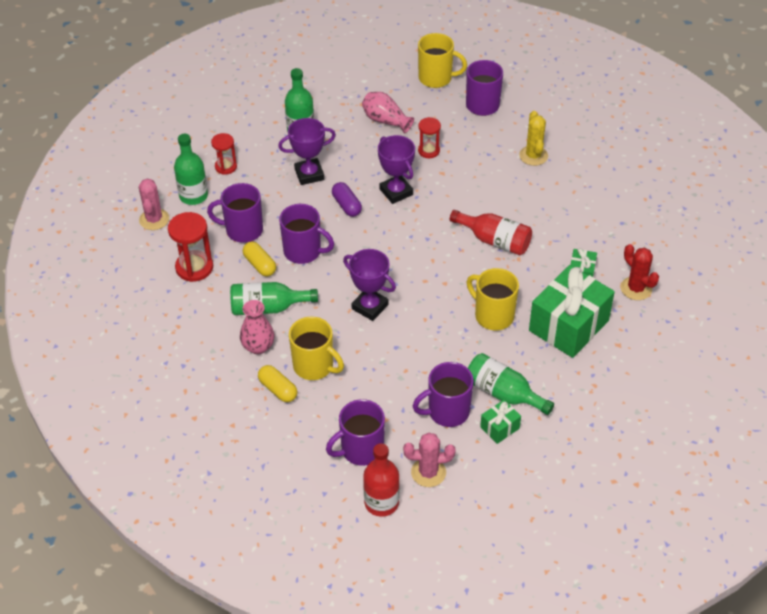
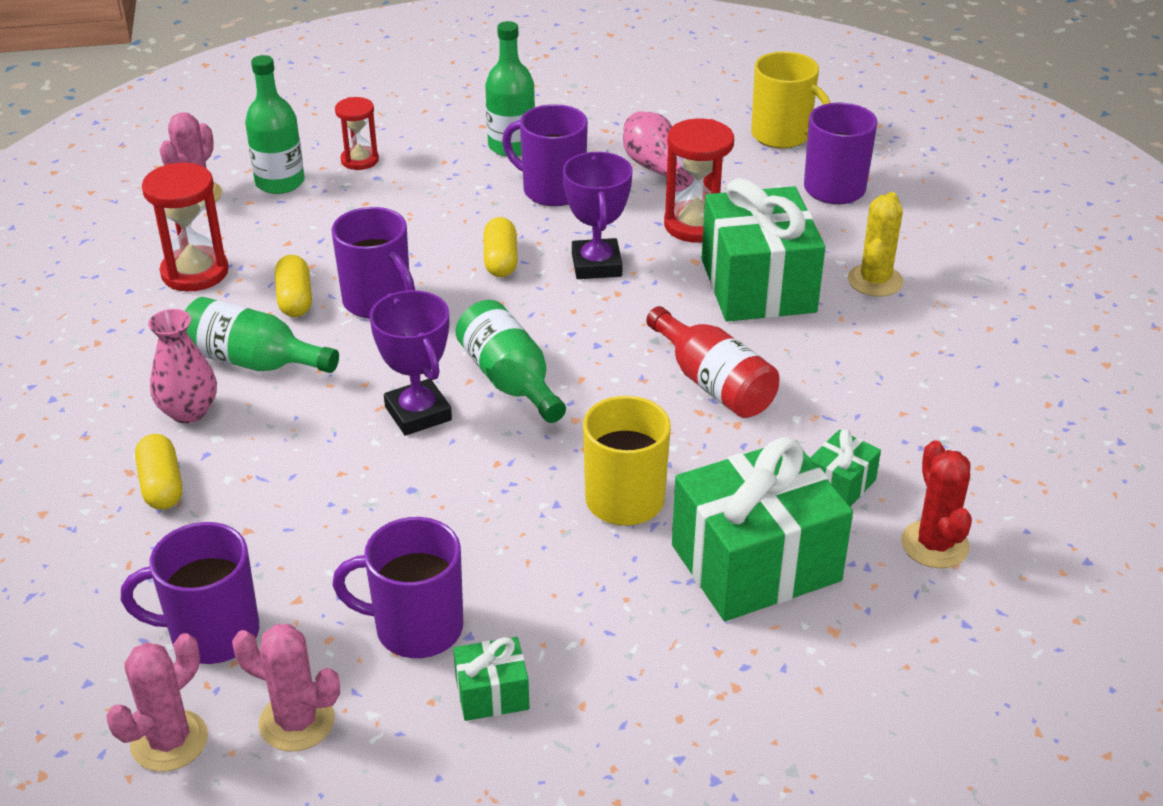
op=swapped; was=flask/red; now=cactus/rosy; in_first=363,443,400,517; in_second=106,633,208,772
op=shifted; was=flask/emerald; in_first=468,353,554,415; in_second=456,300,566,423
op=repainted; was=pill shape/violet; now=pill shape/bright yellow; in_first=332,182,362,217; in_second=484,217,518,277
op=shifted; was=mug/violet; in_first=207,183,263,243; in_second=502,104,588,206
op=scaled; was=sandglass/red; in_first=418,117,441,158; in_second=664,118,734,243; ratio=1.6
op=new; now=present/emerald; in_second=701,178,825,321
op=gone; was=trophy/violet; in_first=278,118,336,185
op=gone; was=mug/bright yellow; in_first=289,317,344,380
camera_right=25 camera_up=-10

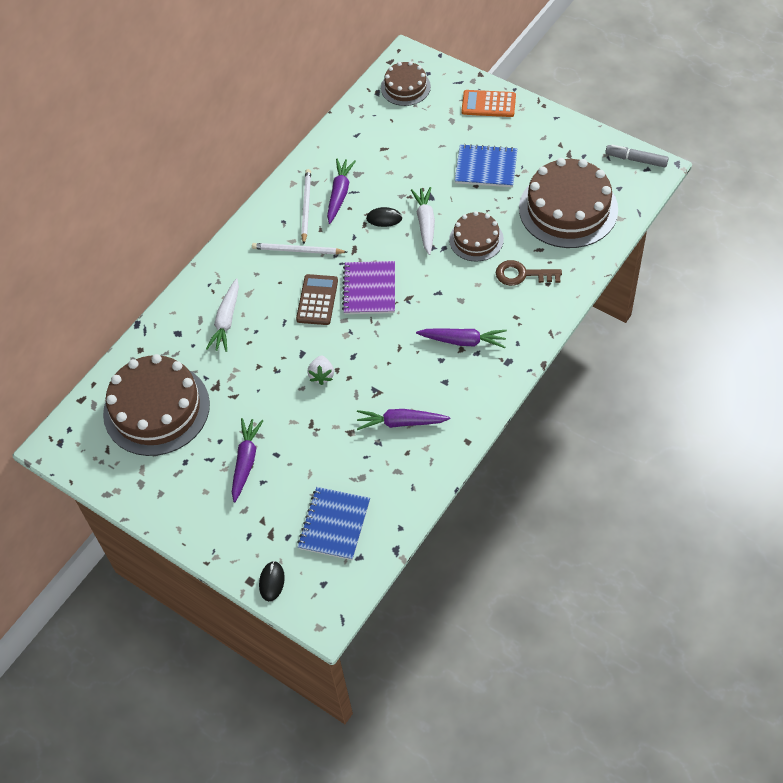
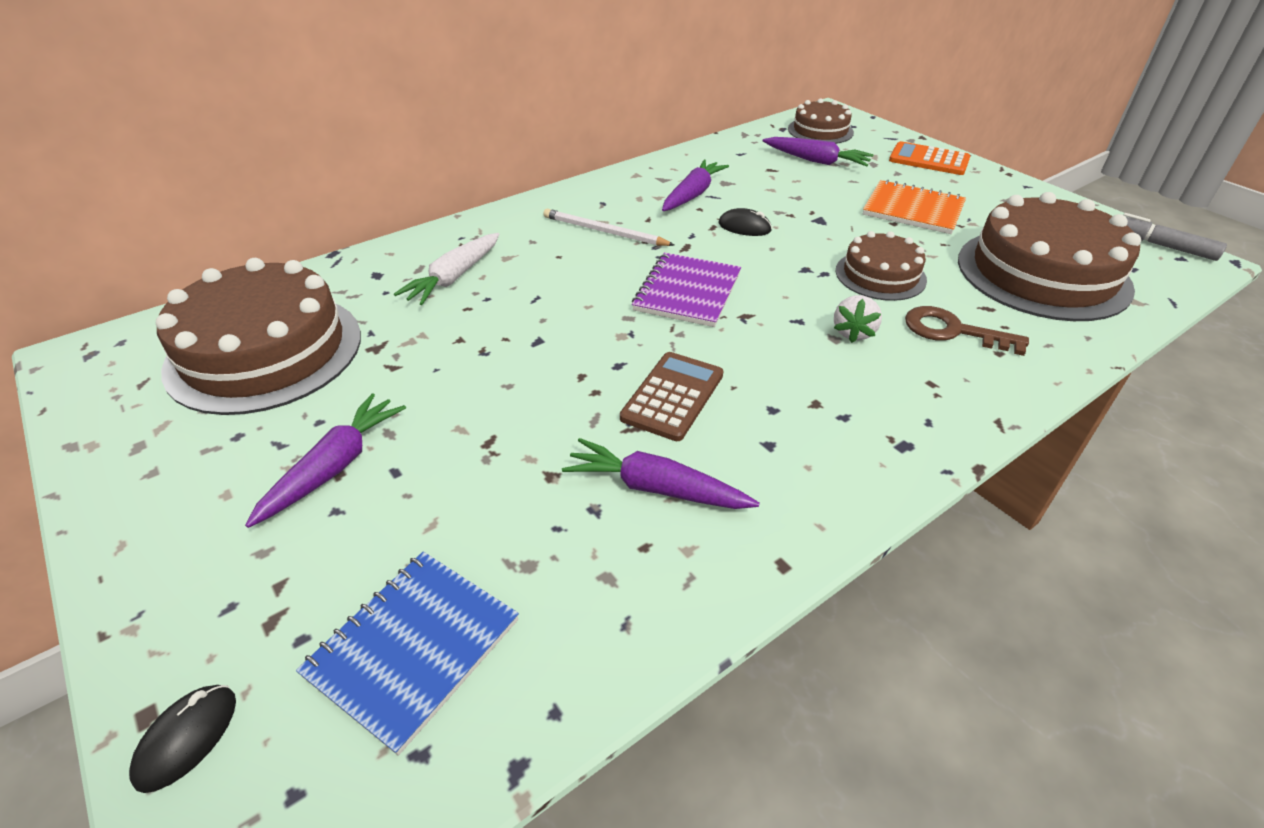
op=shifted; was=pocket calculator/dark brown; in_first=296,274,338,325; in_second=620,352,723,441
op=shifted; was=carrot/violet; in_first=416,328,507,348; in_second=763,137,873,167
op=shifted; was=toy strawberry/snow-white; in_first=307,356,334,385; in_second=834,295,882,343
op=repainted; was=notebook/royal blue; now=notebook/orange-coloured; in_first=455,144,517,187; in_second=863,179,966,234
op=gone; was=wooden pencil/snow-white; in_first=301,169,311,244
op=gone; was=carrot/snow-white; in_first=411,187,435,255
camera_right=15 camera_up=-15

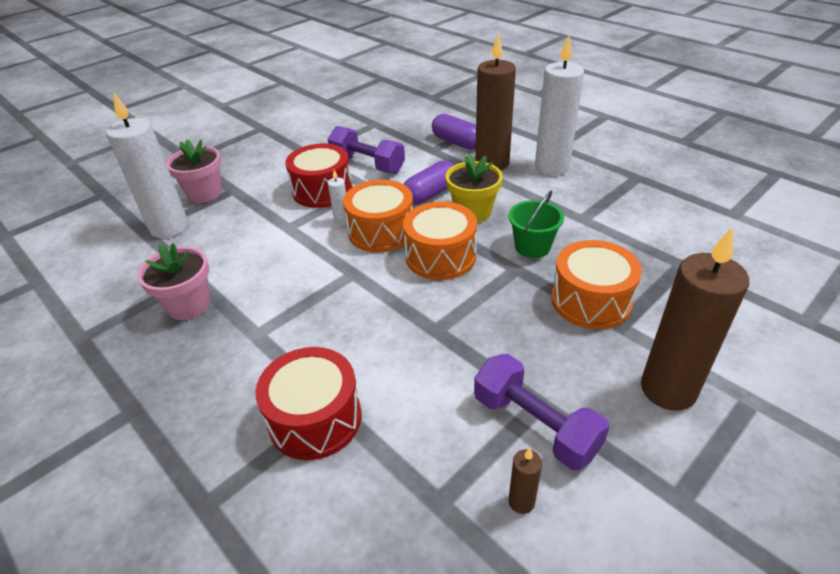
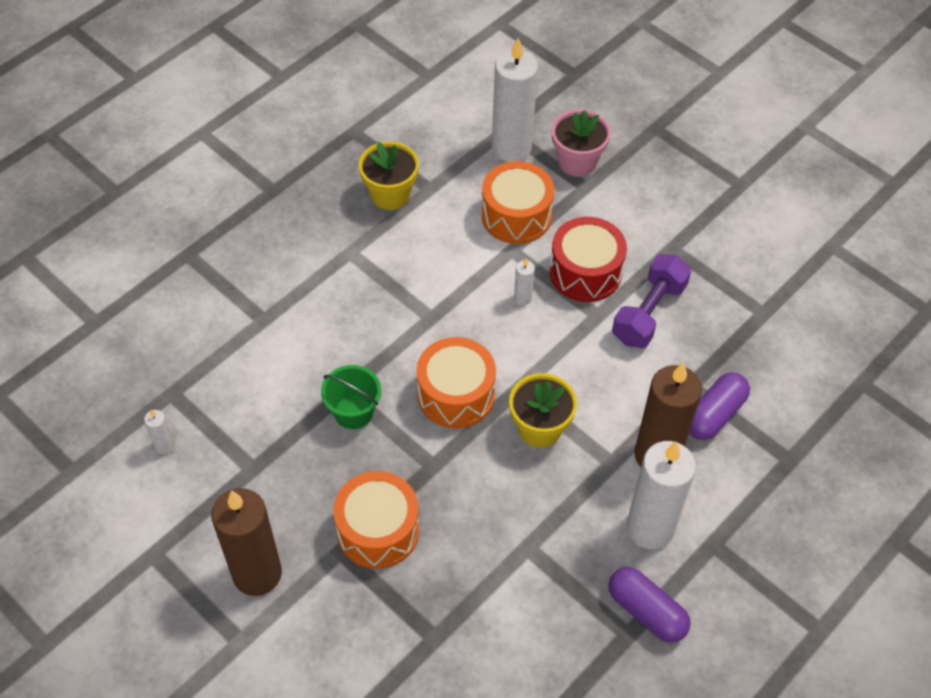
op=repainted; was=pillar candle/dark brown; now=pillar candle/snow-white; in_first=508,448,542,514; in_second=144,410,175,454
op=shifted; was=sand bucket/emerald; in_first=508,191,564,258; in_second=321,365,381,429
op=repainted; was=potted plant/rosy; now=potted plant/bright yellow; in_first=137,243,210,320; in_second=359,141,419,210
op=shifted; was=drum/orange-coloured; in_first=343,180,413,252; in_second=481,161,554,244
op=shifted; was=pill shape/violet; in_first=404,160,454,205; in_second=609,567,691,643
op=gone; was=drum/red; in_first=255,347,362,460
op=gone; was=hand weight/violet; in_first=474,354,610,470
camera_right=85 camera_up=15

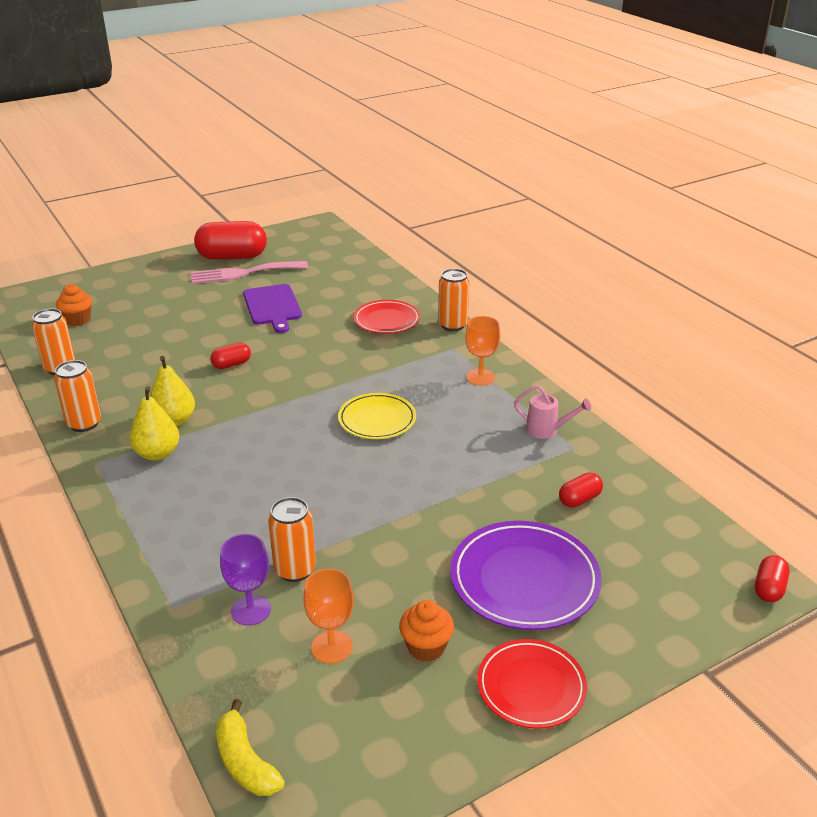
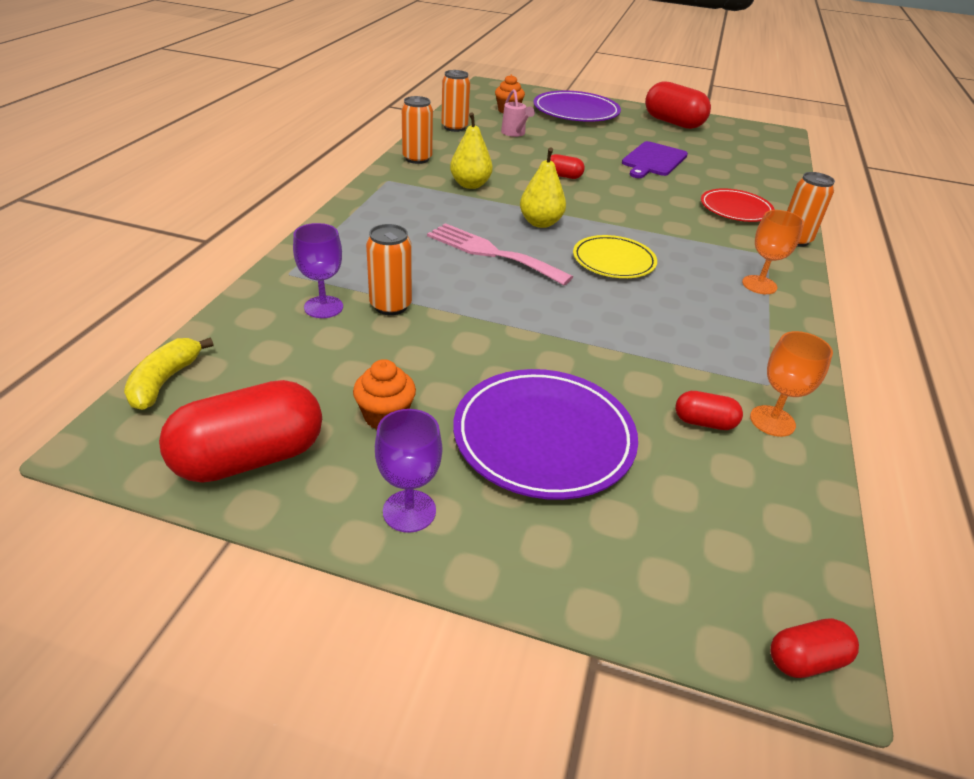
op=new; now=pill shape/red; in_second=159,380,322,483
op=swapped; was=plate/red; now=goblet/violet; in_first=477,639,587,729; in_second=375,409,442,533
op=shifted; was=table fork/rosy; in_first=191,261,308,284; in_second=427,223,573,285
op=shifted; was=watering can/rosy; in_first=514,385,591,439; in_second=501,89,535,137
op=shifted; was=toy pear/bright yellow; in_first=129,386,180,461; in_second=520,147,566,228
op=new; now=plate/violet; in_second=533,91,621,122
op=shifted; was=goblet/orange-coloured; in_first=303,569,354,664; in_second=750,331,833,437
camera_right=45 camera_up=5

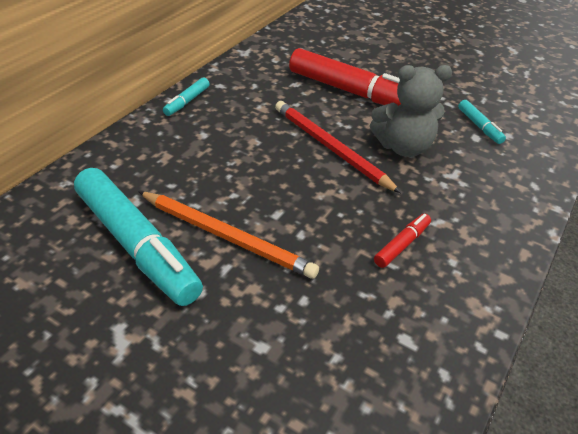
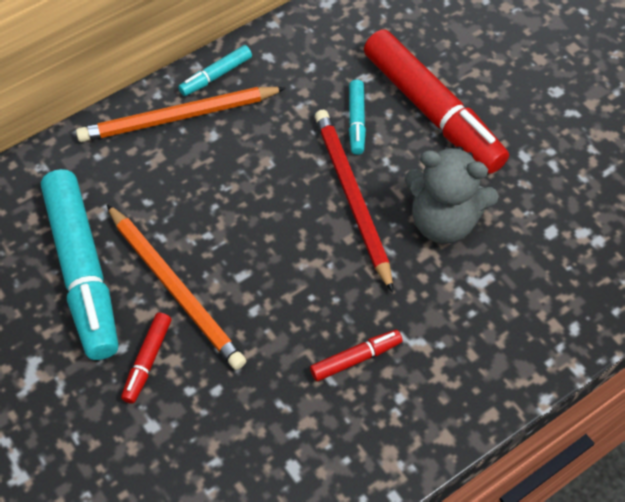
op=new; now=wooden pencil/orange-coloured; in_second=76,87,286,142
op=new; now=marker/red; in_second=121,312,171,404
op=shifted; was=marker/teal; in_first=458,100,506,144; in_second=349,80,366,155
camera_right=25 camera_up=15

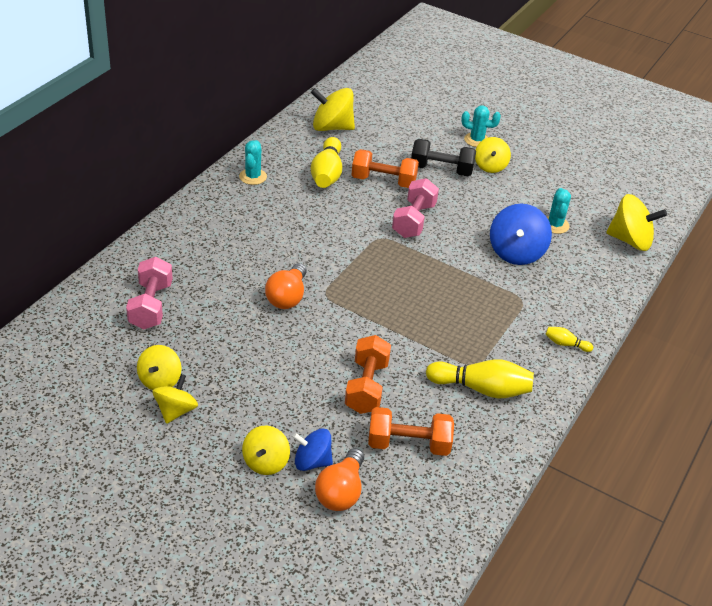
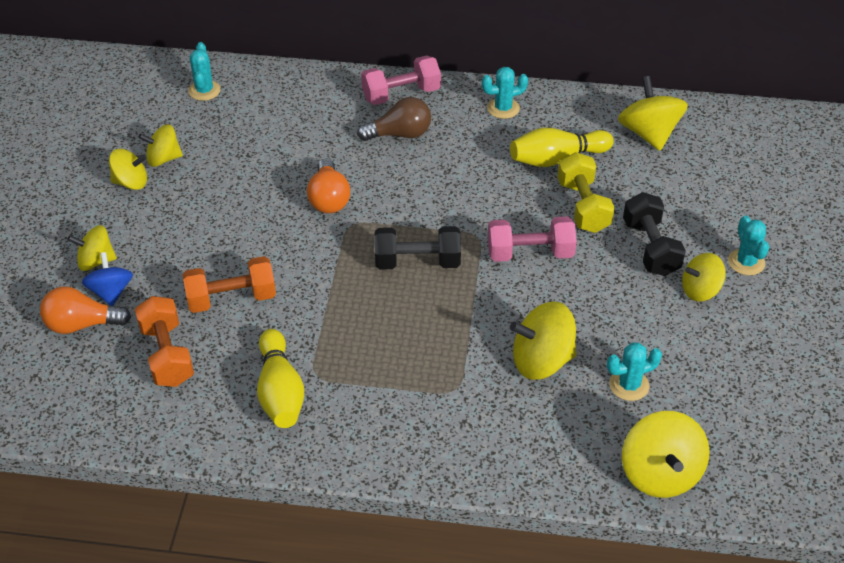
op=new; now=cactus/teal; in_second=188,42,221,101
op=rotated; was=lightbulb/orange-coloured; in_first=265,263,307,309; in_second=307,158,350,213; clockwise=-90
op=new; now=lightbulb/dark brown; in_second=357,97,431,141
op=shifted; was=hand weight/rosy; in_first=126,257,173,329; in_second=361,55,441,105
op=new; now=hand weight/jet-black; in_second=375,226,461,270
op=repainted; was=whirligig/royal blue; now=whirligig/bright yellow; in_first=490,204,552,265; in_second=510,301,577,380
op=repainted; was=hand weight/orange-coloured; now=hand weight/bright yellow; in_first=351,149,419,188; in_second=557,152,615,233
op=gone; was=bowling pin/bright yellow; in_first=545,327,593,352
camera_right=70 camera_up=5

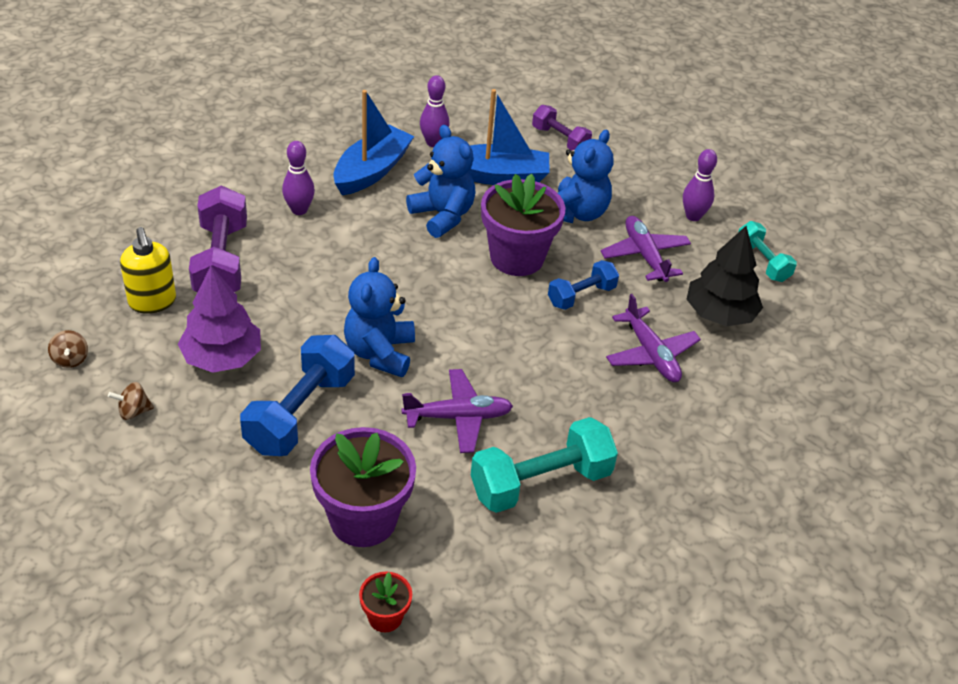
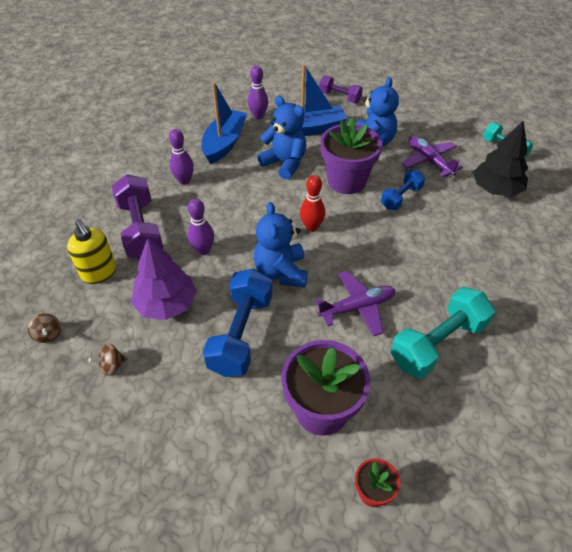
op=shifted; was=bowling pin/violet; in_first=683,149,717,221; in_second=188,198,214,255
op=new; now=bowling pin/red; in_second=300,175,325,232
op=gone; was=toy plane/violet; in_first=606,294,701,382
camera_right=-10 camera_up=5

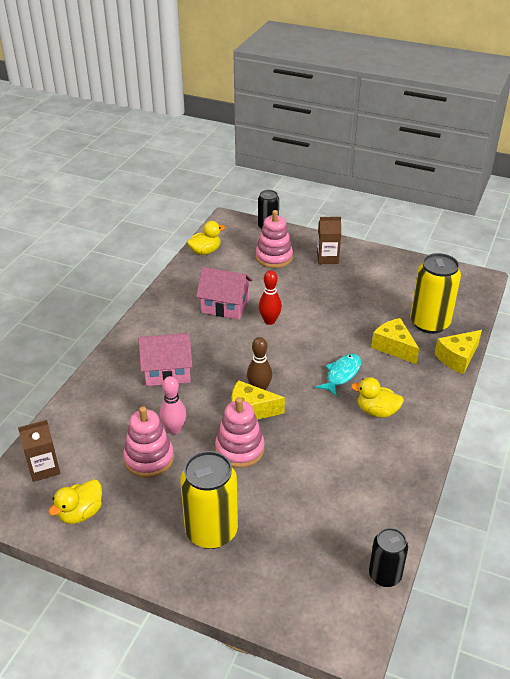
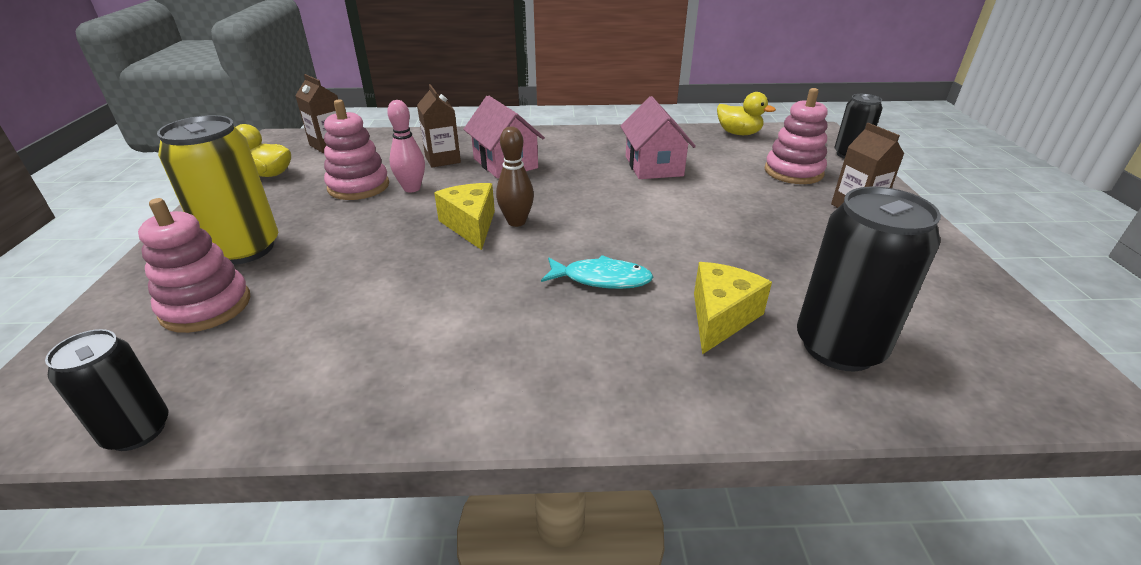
op=shifted; was=ring stacker/rosy; in_first=215,397,265,468; in_second=138,198,250,333
op=new; now=juice carton/dark brown; in_second=417,84,461,168
op=repainted; was=soda can/bright yellow; now=soda can/jet-black; in_first=410,253,461,334; in_second=797,187,941,372
op=gone; was=bowling pin/red; in_first=259,270,282,325
op=gone; was=duck/bright yellow; in_first=351,377,404,418
op=gone; was=cheese/bright yellow; in_first=435,330,482,374
camera_right=65 camera_up=-5

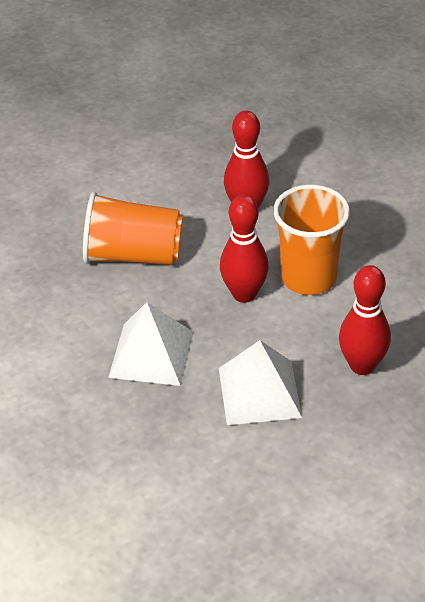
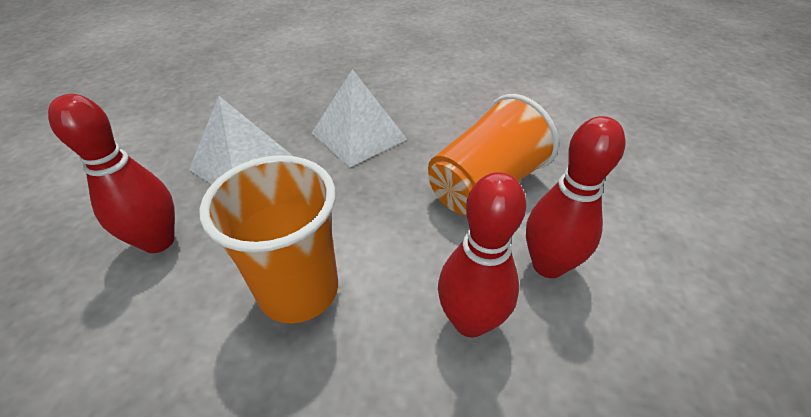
op=shifted; was=bowling pin/red; in_first=220,195,269,303; in_second=526,116,626,278
camera_right=130 camera_up=0

